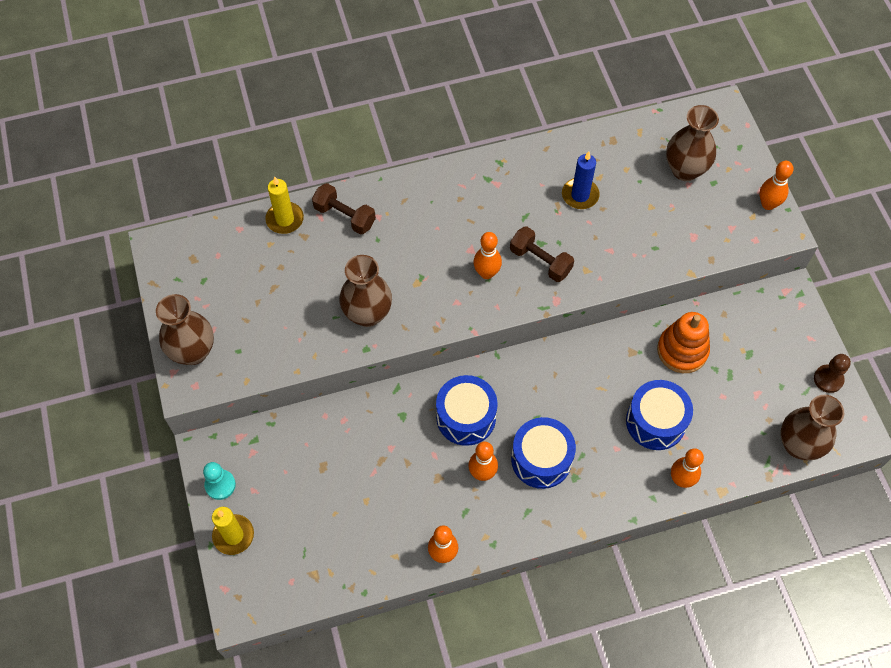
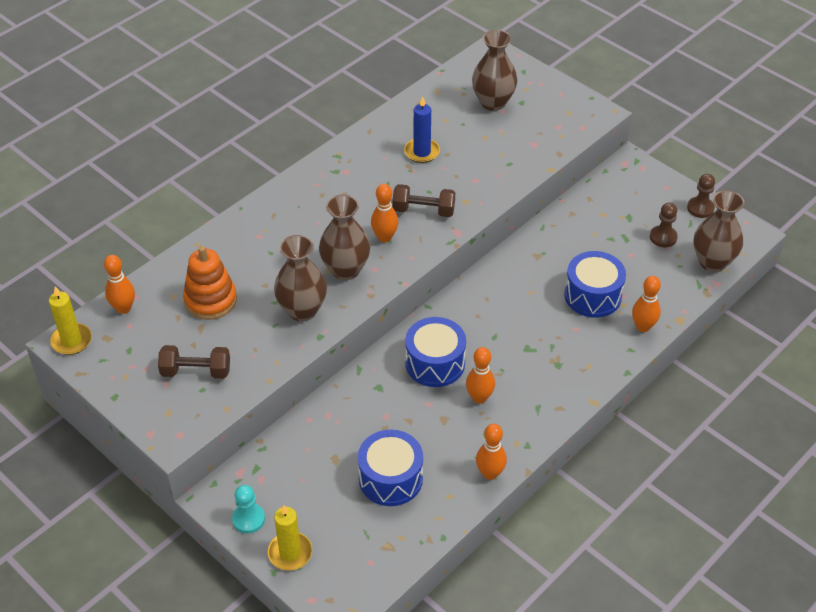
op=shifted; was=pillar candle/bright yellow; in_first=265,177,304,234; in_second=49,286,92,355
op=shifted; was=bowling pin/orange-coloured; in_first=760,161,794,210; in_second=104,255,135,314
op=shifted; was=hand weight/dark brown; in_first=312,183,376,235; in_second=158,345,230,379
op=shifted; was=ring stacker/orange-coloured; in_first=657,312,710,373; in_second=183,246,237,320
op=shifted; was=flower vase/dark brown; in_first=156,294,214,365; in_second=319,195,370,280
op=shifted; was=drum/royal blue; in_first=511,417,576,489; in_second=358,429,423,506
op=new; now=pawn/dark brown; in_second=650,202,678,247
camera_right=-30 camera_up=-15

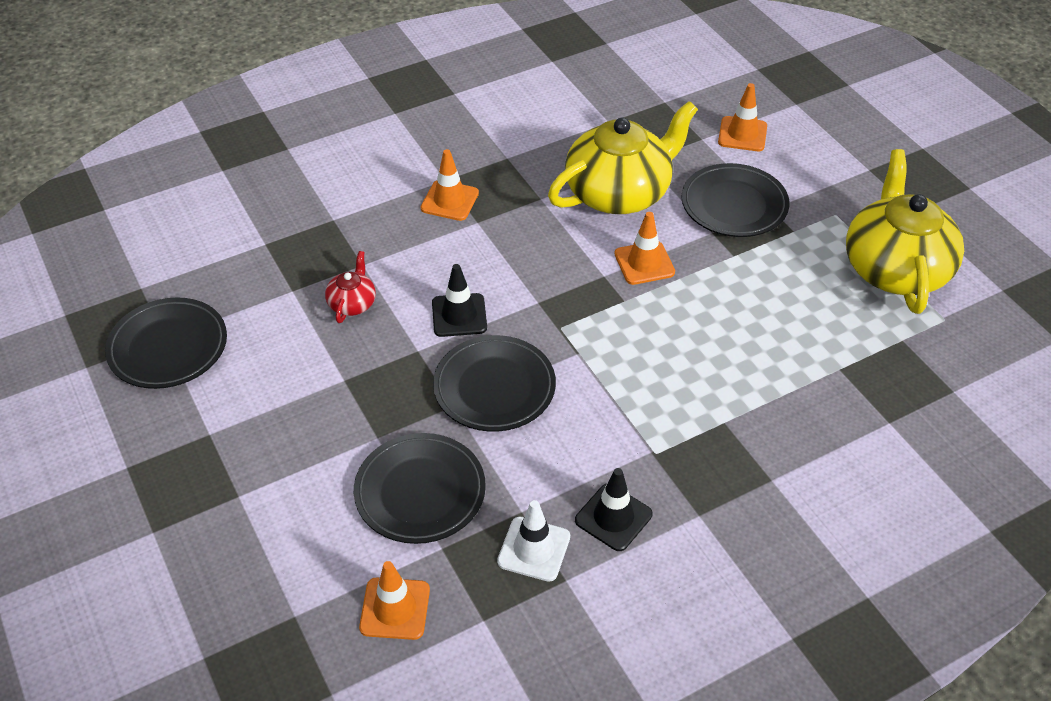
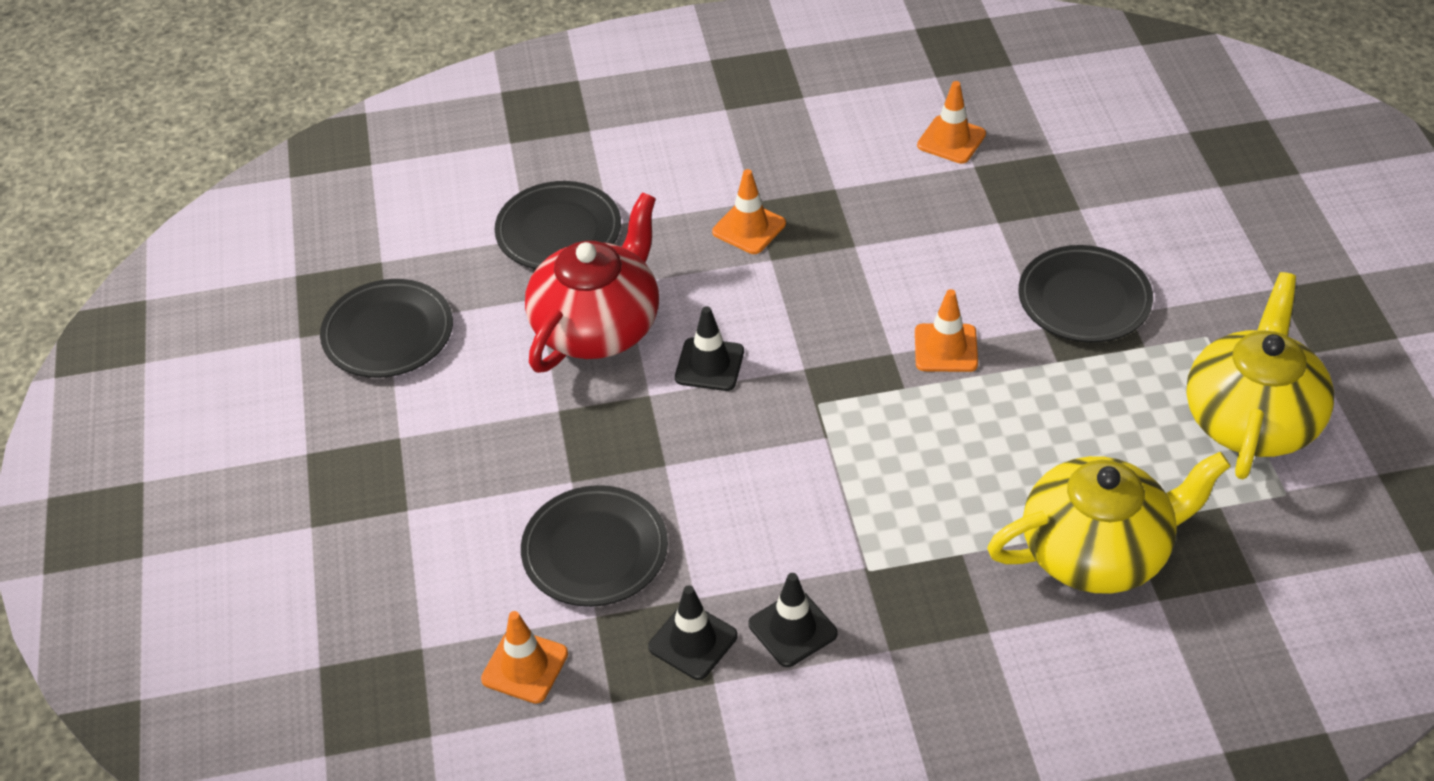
op=shifted; was=plate/jet-black; in_first=433,335,556,432; in_second=495,181,621,269
op=scaled; was=china teapot/red; in_first=325,251,376,323; in_second=525,193,659,373; ratio=2.3
op=repainted; was=traffic cone/snow-white; now=traffic cone/jet-black; in_first=497,500,570,582; in_second=648,585,737,680
op=shifted; was=traffic cone/orange-coloured; in_first=718,83,767,151; in_second=917,81,986,164
op=shifted; was=china teapot/bright yellow; in_first=548,101,698,214; in_second=987,452,1231,593
camera_right=20 camera_up=0

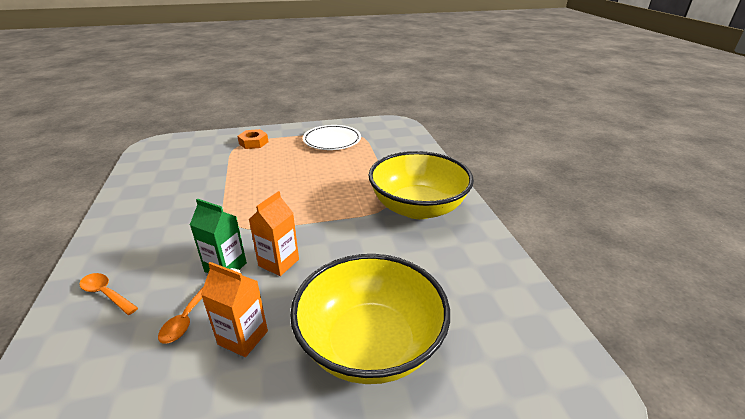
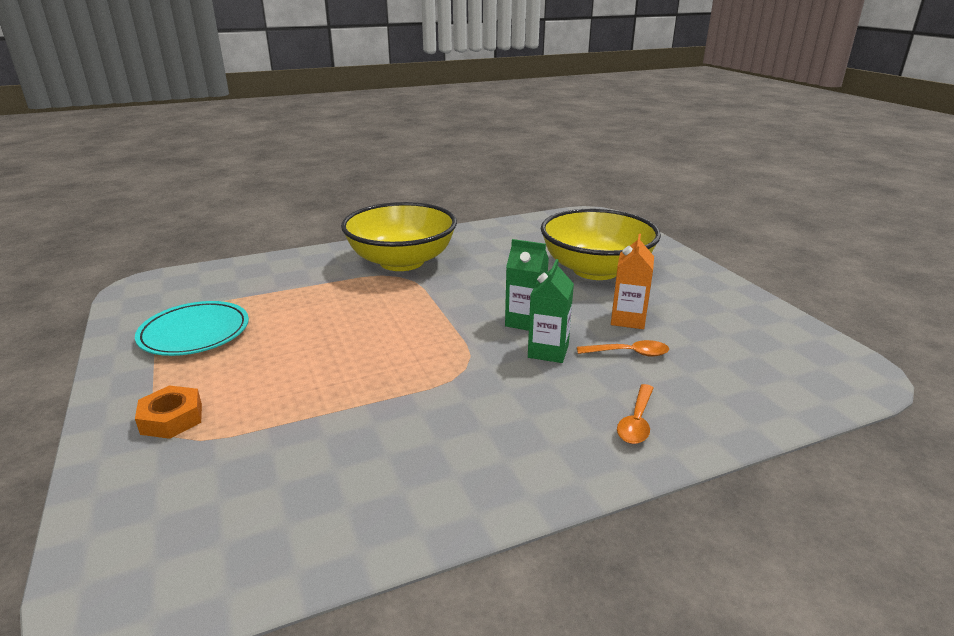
op=repainted; was=plate/snow-white; now=plate/teal; in_first=303,125,361,150; in_second=135,301,249,356
op=repainted; was=juice carton/orange-coloured; now=juice carton/emerald; in_first=249,191,299,276; in_second=505,239,549,331
camera_right=-100 camera_up=-5

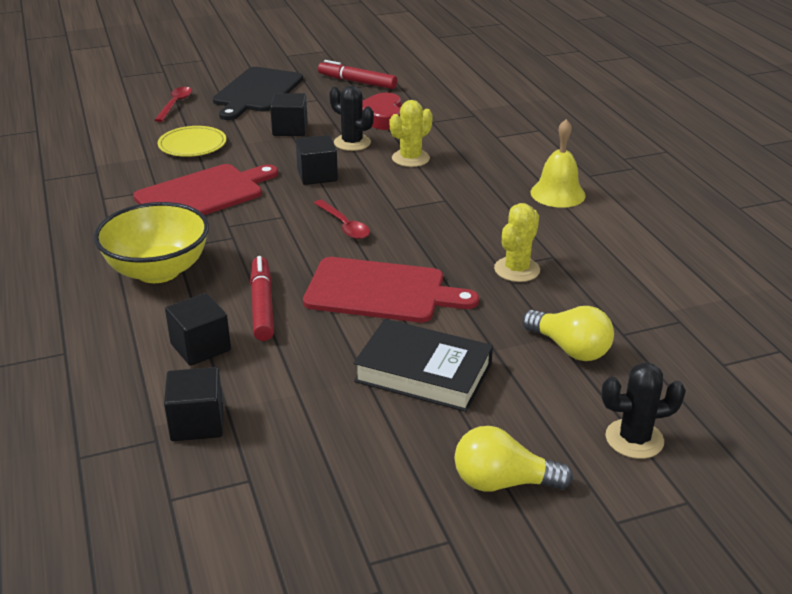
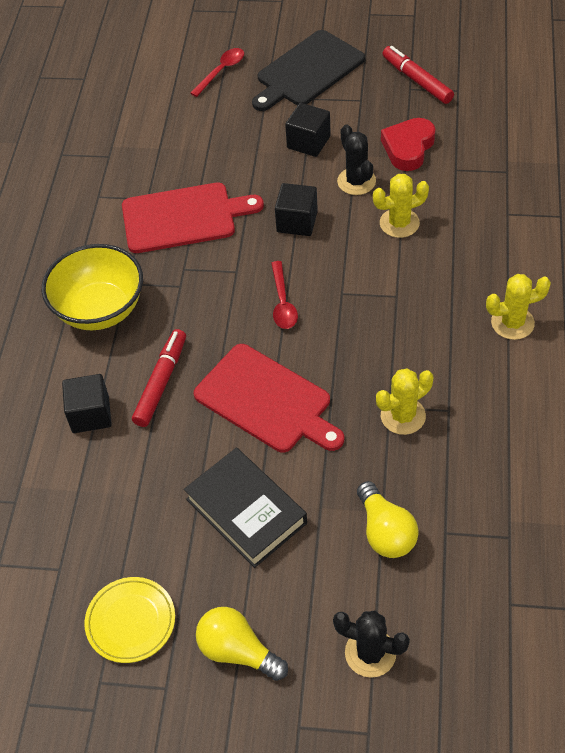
op=shifted; was=plate/bright yellow; in_first=158,126,226,157; in_second=84,577,175,663
op=swapped; was=school bell/bright yellow; now=cactus/bright yellow; in_first=530,119,586,208; in_second=486,274,551,340
op=gone; was=solid cube/jet-black; in_first=164,367,223,441
camera_right=30 camera_up=20

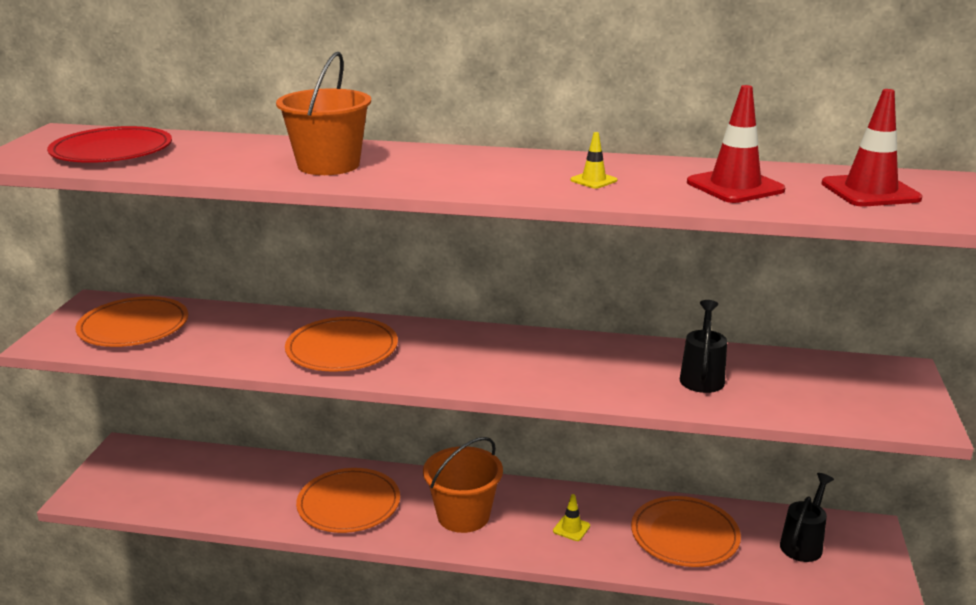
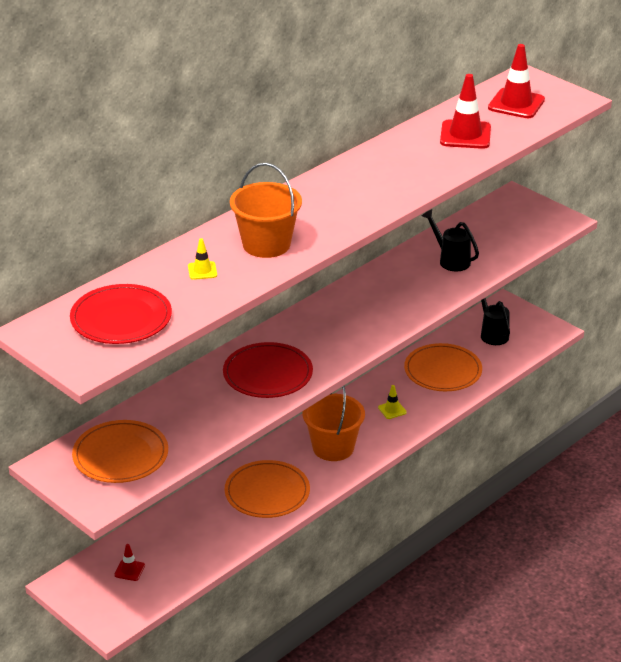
op=new; now=traffic cone/red; in_second=114,544,145,581
op=shifted; was=traffic cone/bright yellow; in_first=570,132,617,189; in_second=188,238,217,280
op=repainted; was=plate/orange-coloured; now=plate/red; in_first=285,317,398,372; in_second=223,342,313,398
camera_right=-55 camera_up=10

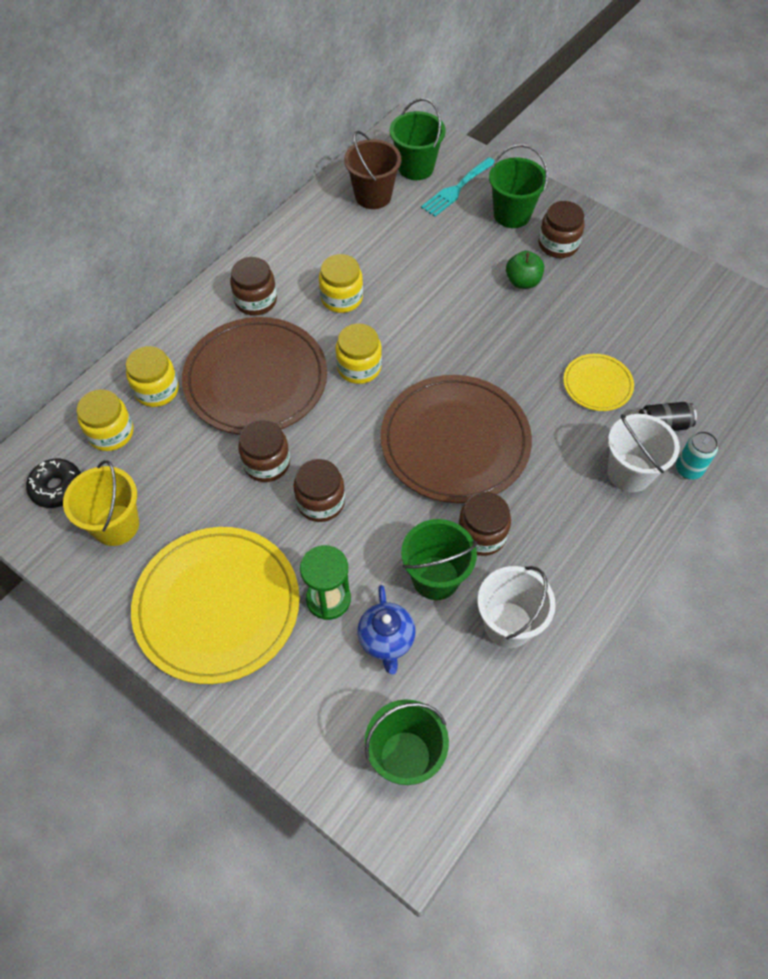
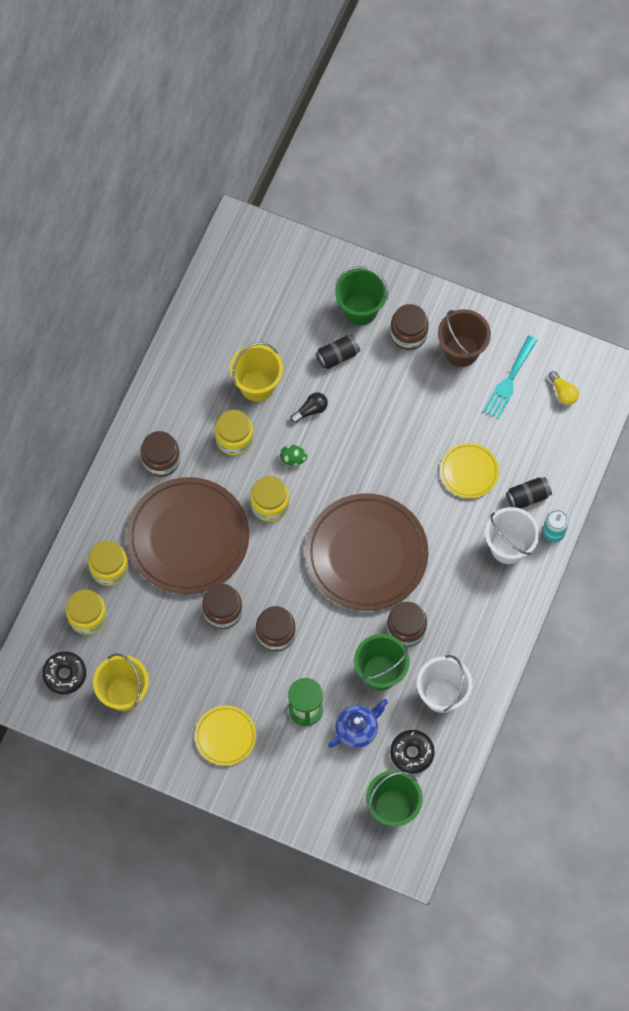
op=scaled; was=plate/bright yellow; in_first=131,527,300,684; in_second=195,706,256,766; ratio=0.49
op=new; now=sand bucket/bright yellow; in_second=230,342,283,402
op=new; now=toy egg/emerald; in_second=280,445,307,466
op=new; now=lightbulb/jet-black; in_second=290,392,328,423
op=new; now=soda can/jet-black; in_second=316,335,360,369
op=rotated; was=china teapot/royal blue; in_first=358,585,416,674; in_second=328,699,388,748; clockwise=-105
op=new; now=doughnut/jet-black; in_second=390,730,435,774
op=shifted; was=sand bucket/dark brown; in_first=344,131,401,209; in_second=438,309,491,367
op=shifted; was=table fork/teal; in_first=421,157,495,217; in_second=483,335,537,419
op=new; now=lightbulb/bright yellow; in_second=548,371,579,405
op=gone; was=sand bucket/emerald; in_first=390,98,446,180
op=gone; was=apple fruit/emerald; in_first=506,251,544,289
camera_right=-15 camera_up=10

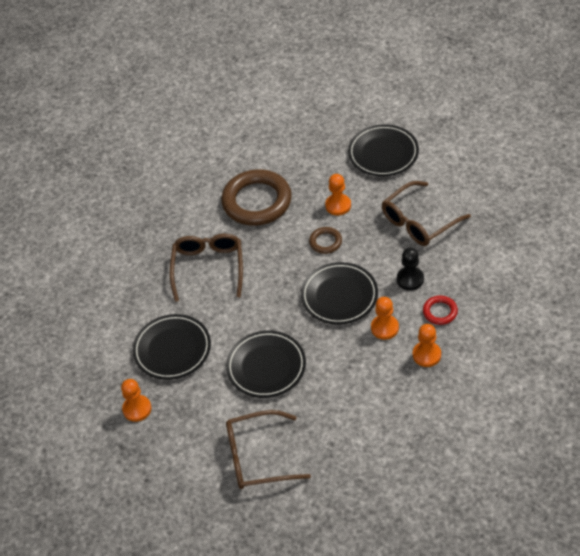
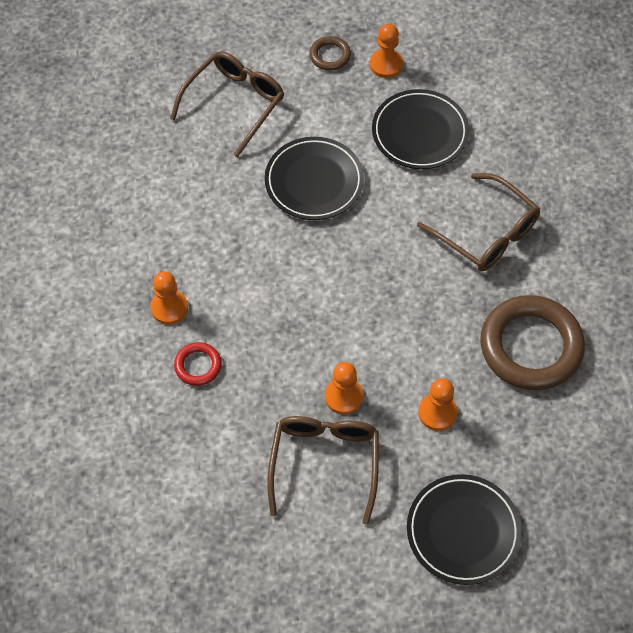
op=shifted; was=hoop/dark brown; in_first=309,227,342,254; in_second=309,36,351,71
op=shifted; was=pawn/orange-coloured; in_first=371,297,399,340; in_second=325,362,363,414
op=gone; was=plate/jet-black; in_first=301,262,378,325
op=gone; was=pawn/jet-black; in_first=397,248,424,290
camera_right=130 camera_up=10

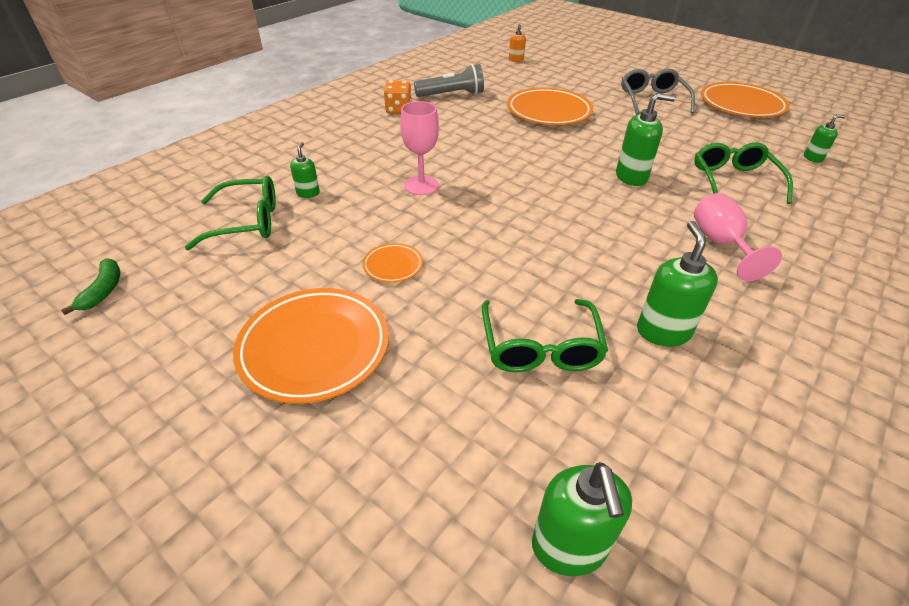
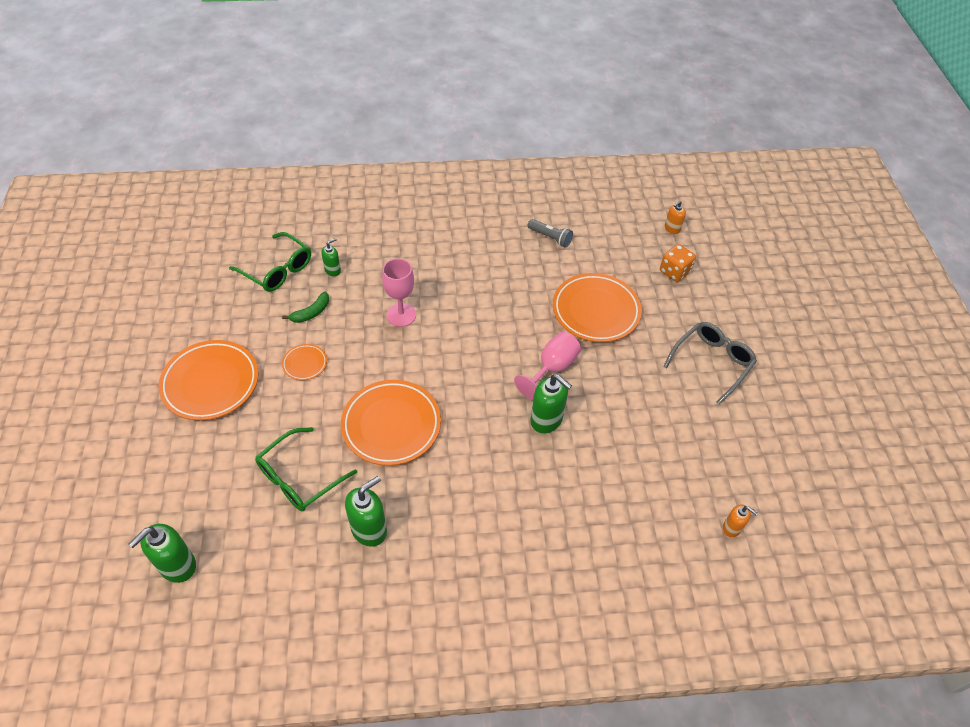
op=shifted; was=banana fruit/emerald; in_first=61,258,120,315; in_second=282,292,329,323
op=shifted; was=plate/orange-coloured; in_first=701,82,790,118; in_second=341,380,441,466
op=shifted; was=goblet/rosy; in_first=694,193,782,281; in_second=514,332,581,400
op=scaled; was=pocket torch/grey; in_first=414,64,484,97; in_second=528,219,573,248; ratio=0.67
op=shifted; was=dice/orange-coloured; in_first=384,81,412,114; in_second=660,244,696,282
op=repainted; was=pump bottle/emerald; now=pump bottle/orange-coloured; in_first=804,114,846,163; in_second=723,504,758,537
op=gone; was=eyeglasses/emerald; in_first=694,142,793,204
camera_right=45 camera_up=10

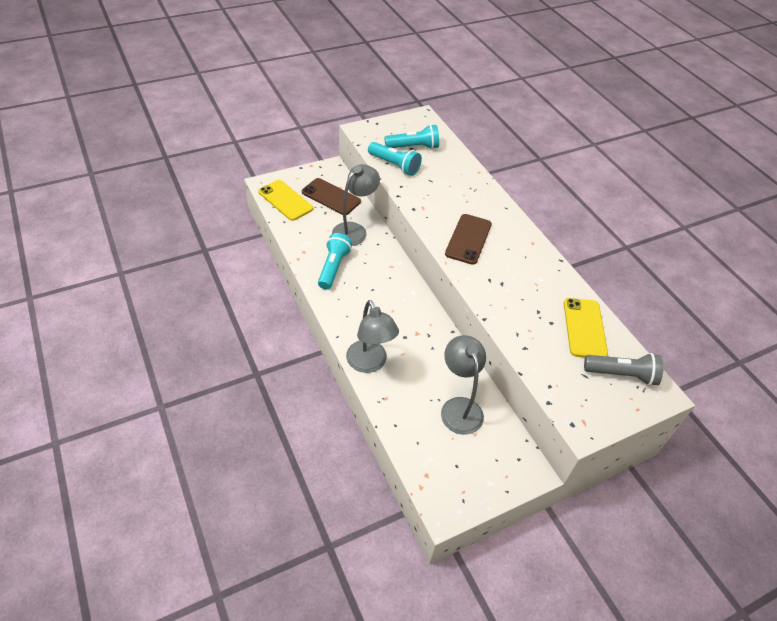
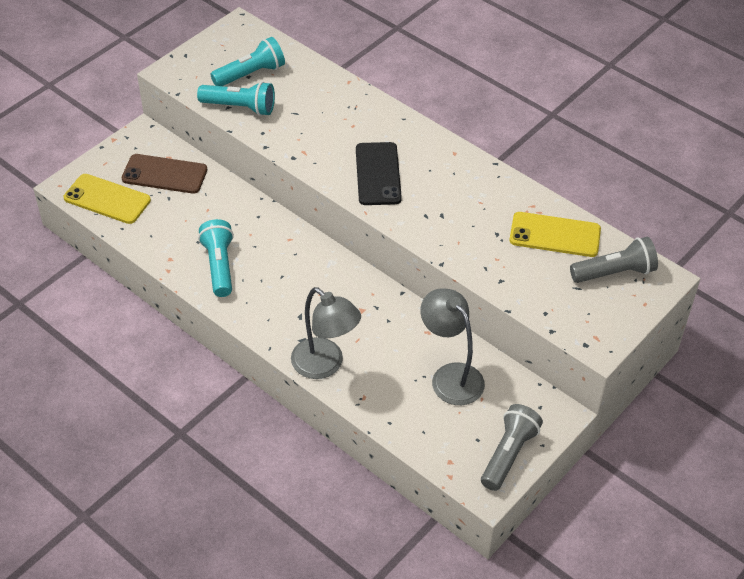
op=repainted; was=mobile phone/dark brown; now=mobile phone/jet-black; in_first=445,214,492,265; in_second=356,142,402,205
op=new; now=pocket torch/grey; in_second=481,404,543,491
op=rotated; was=mobile phone/bright yellow; in_first=564,298,608,357; in_second=509,212,601,257; clockwise=-60
op=gone; was=lamp/grey; in_first=332,164,380,246
camera_right=-20 camera_up=0

